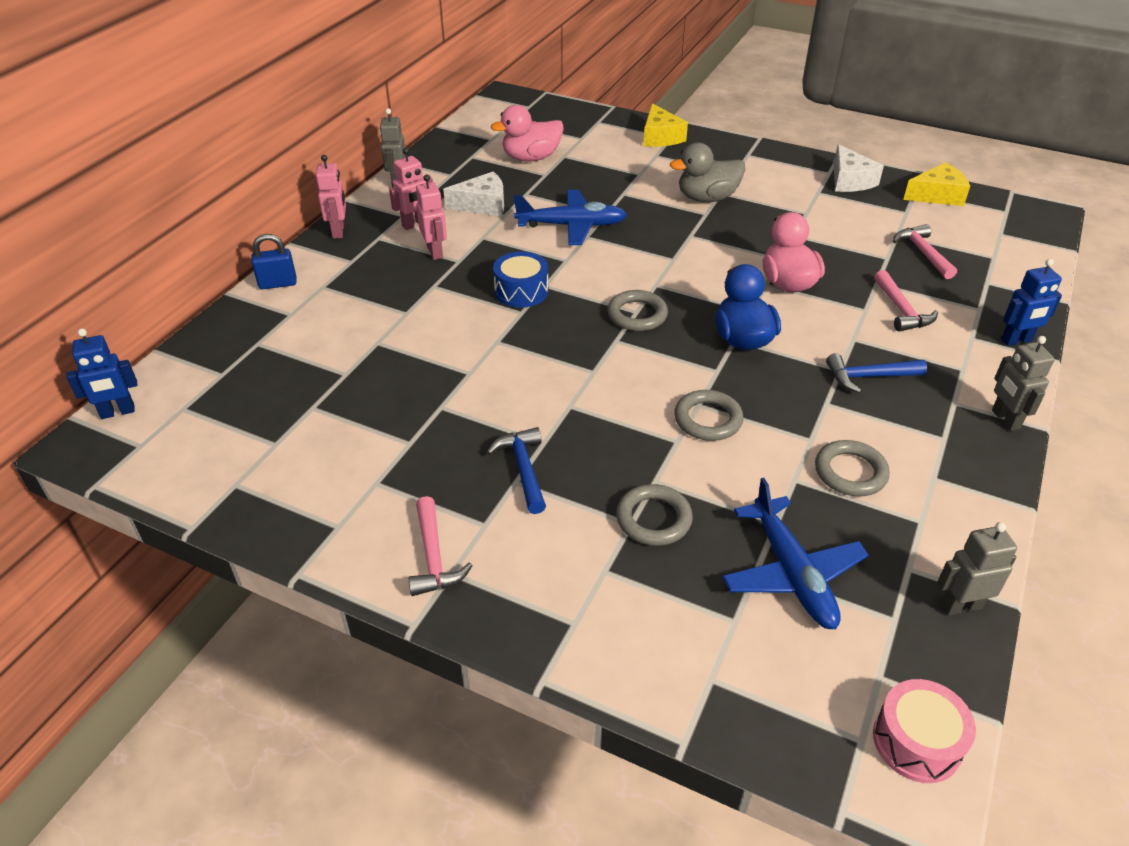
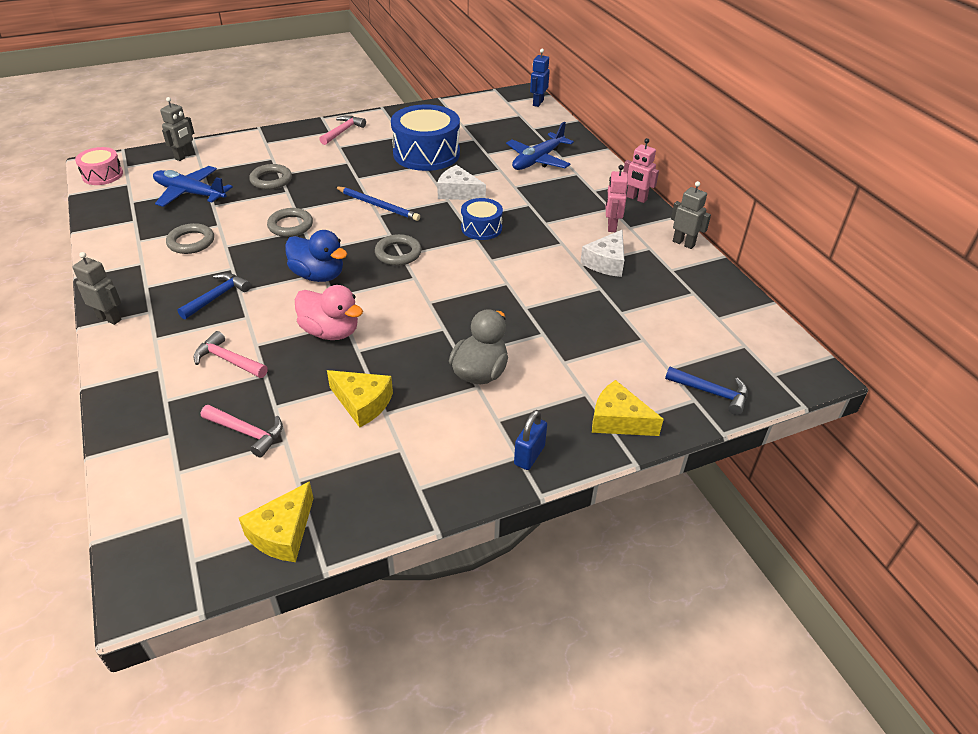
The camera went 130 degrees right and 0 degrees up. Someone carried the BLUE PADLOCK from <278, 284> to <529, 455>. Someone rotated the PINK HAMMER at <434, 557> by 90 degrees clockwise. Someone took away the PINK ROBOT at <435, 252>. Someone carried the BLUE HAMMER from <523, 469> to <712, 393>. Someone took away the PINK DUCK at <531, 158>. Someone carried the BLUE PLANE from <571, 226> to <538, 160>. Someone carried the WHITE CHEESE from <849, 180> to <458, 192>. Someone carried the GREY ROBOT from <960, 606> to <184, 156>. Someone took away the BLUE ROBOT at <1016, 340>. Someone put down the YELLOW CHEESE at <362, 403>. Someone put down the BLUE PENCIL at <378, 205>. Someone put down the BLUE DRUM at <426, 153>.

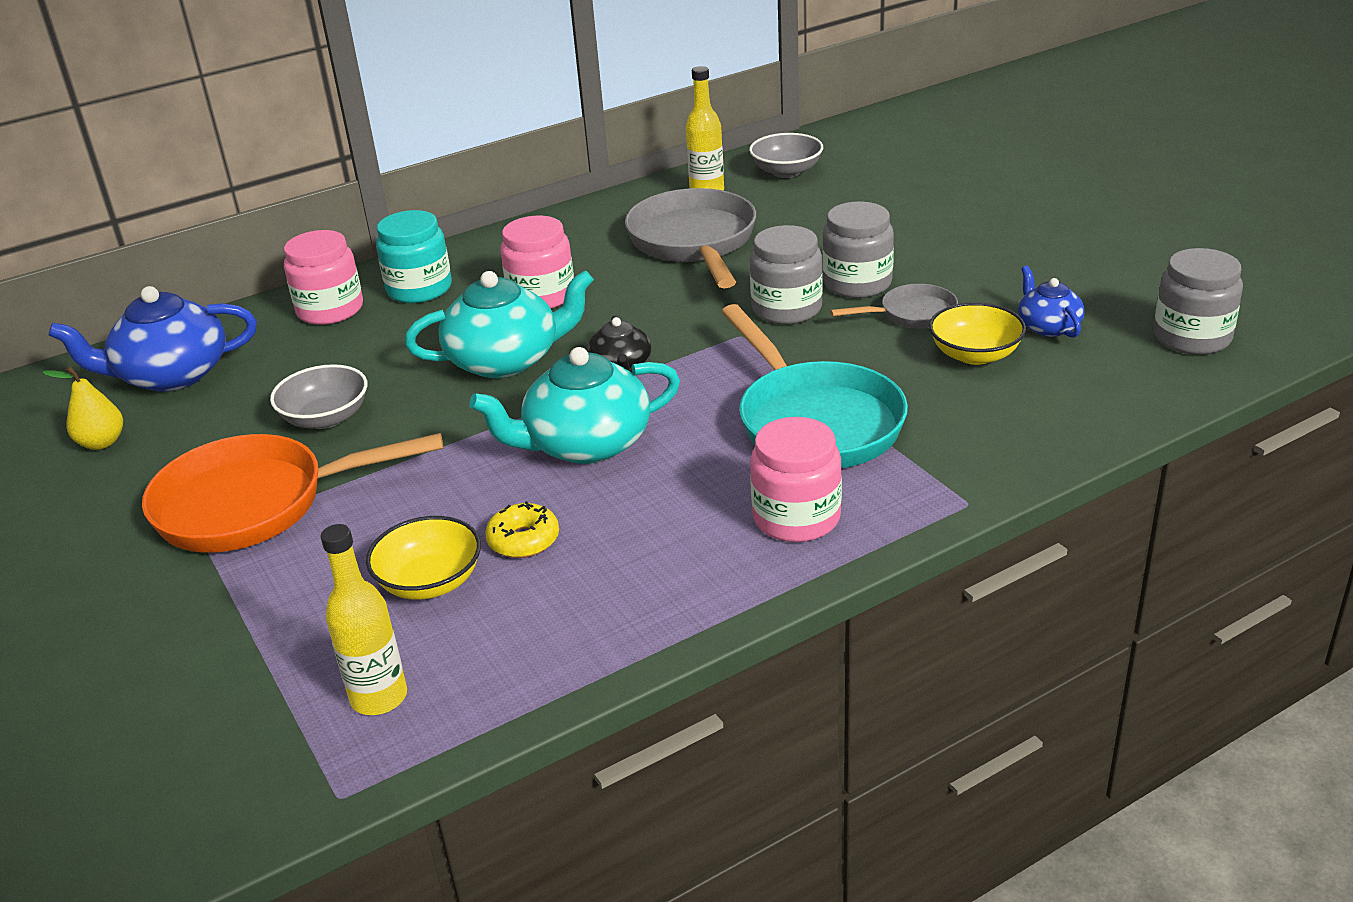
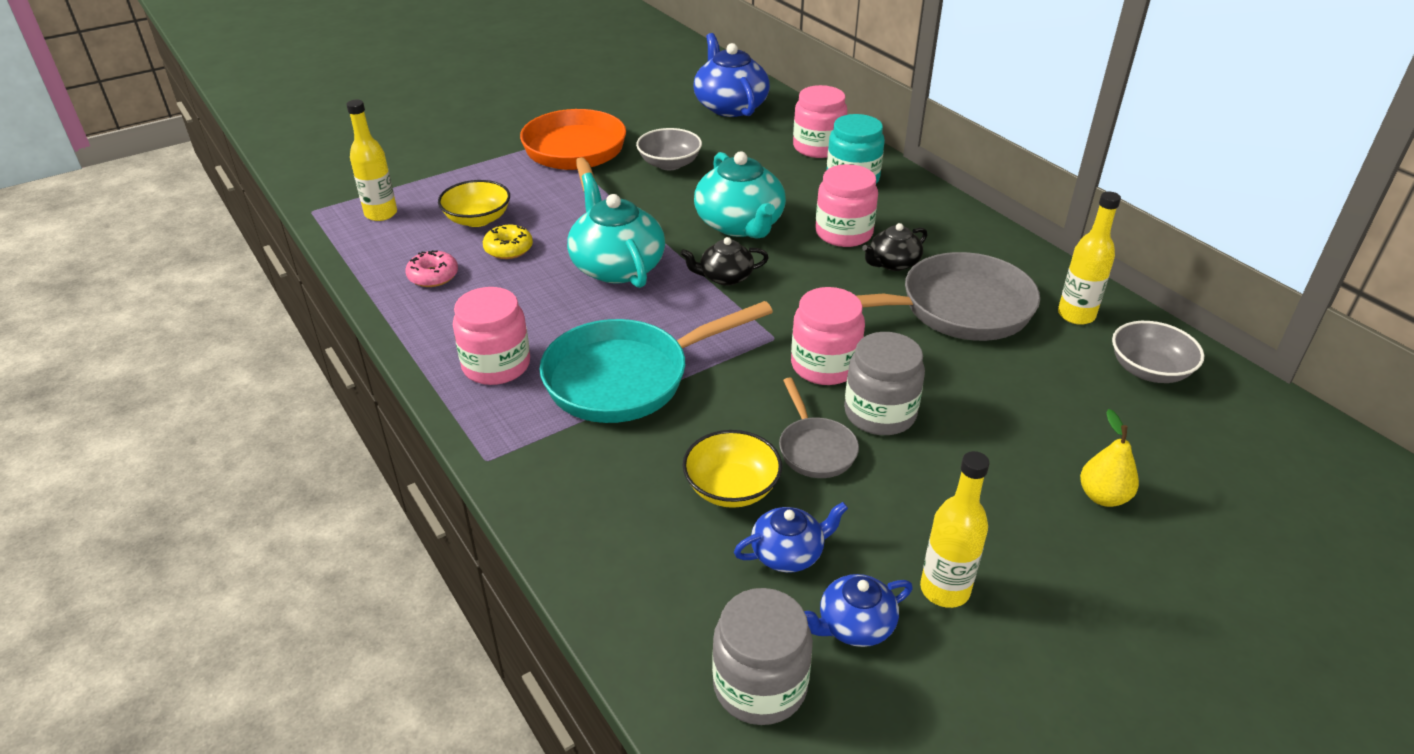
The camera went 85 degrees right and 5 degrees up. Someone carried the YELLOW PEAR from <102, 443> to <1103, 496>. Someone repainted the GREY JAR at <786, 309>, which became the PINK JAR at <824, 365>. Someone put down the PINK DONUT at <433, 276>. Someone put down the BLUE TEAPOT at <854, 625>. Someone put down the BLACK TEAPOT at <893, 263>. Someone put down the YELLOW BOTTLE at <944, 590>.

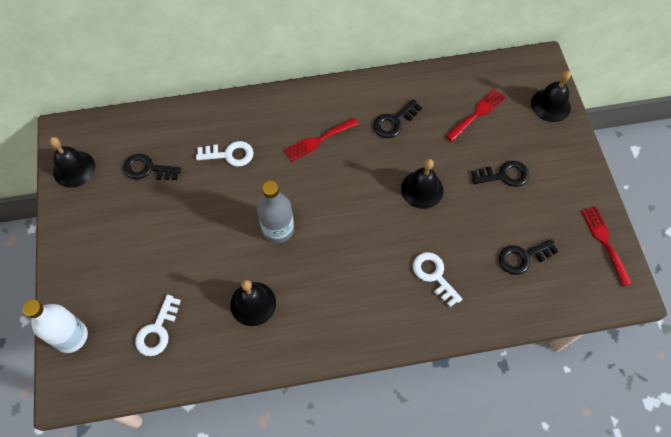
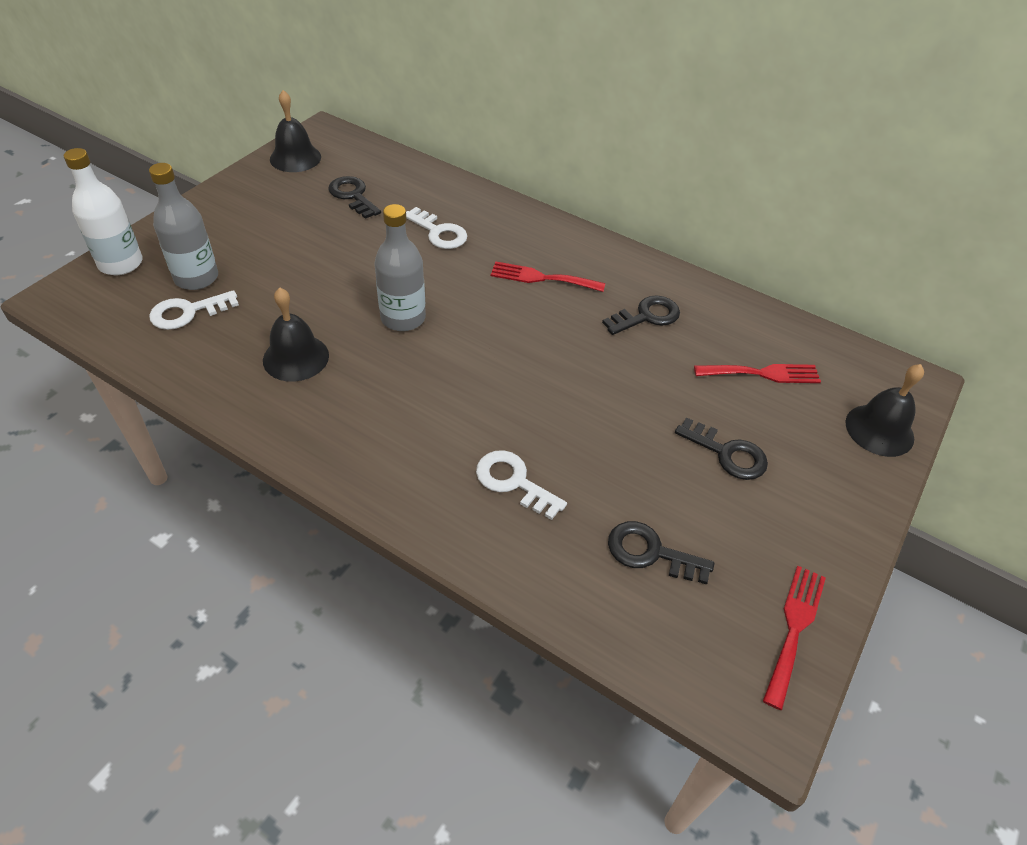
The camera went 40 degrees right and 15 degrees down. Someone rotated the BLACK KEY at <394, 122> by 150 degrees clockwise. Someone took away the BLACK BELL at <422, 189>. Someone rotated the WHITE KEY at <434, 275> by 60 degrees counterclockwise. Someone put down the GREY BOTTLE at <196, 278>.

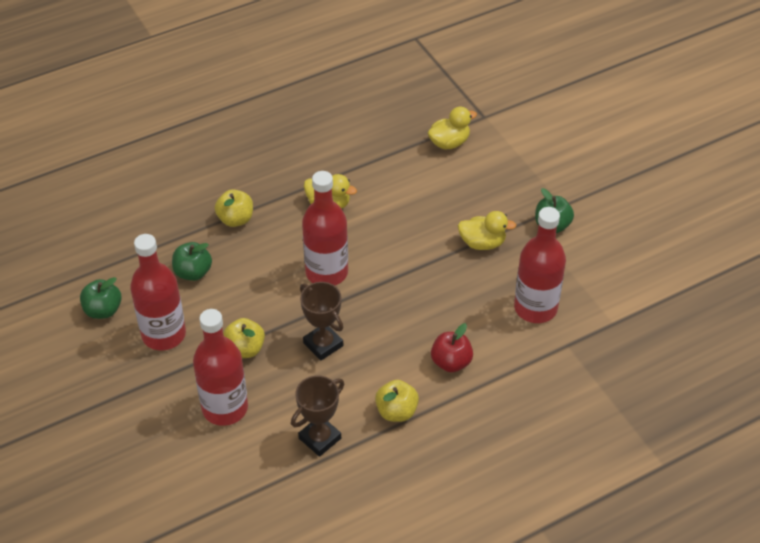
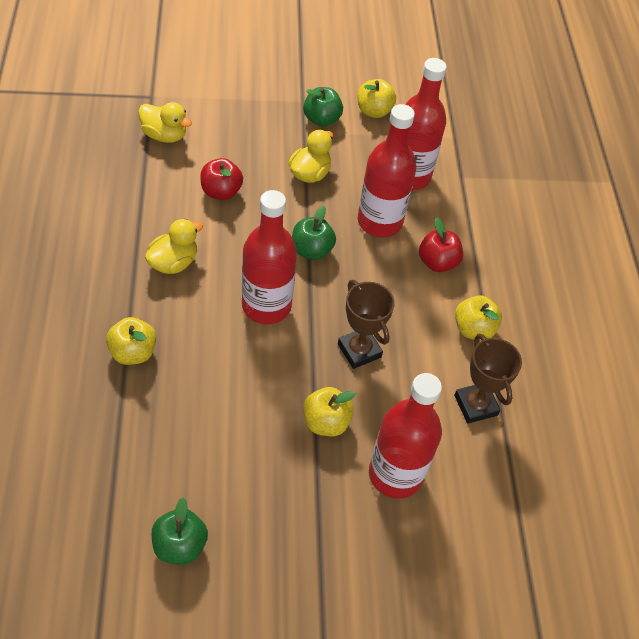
The camera went 70 degrees left and 5 degrees up. Someone carried the RED BOTTLE from <164, 334> to <379, 222>. Someone carried the GREEN APPLE from <193, 272> to <311, 250>. Someone rotated the BROWN TROPHY at <323, 344> by 75 degrees clockwise. Someone rotated the YELLOW DUCK at <449, 143> by 120 degrees clockwise. Someone put down the RED APPLE at <221, 192>. Someone put down the YELLOW APPLE at <374, 111>.

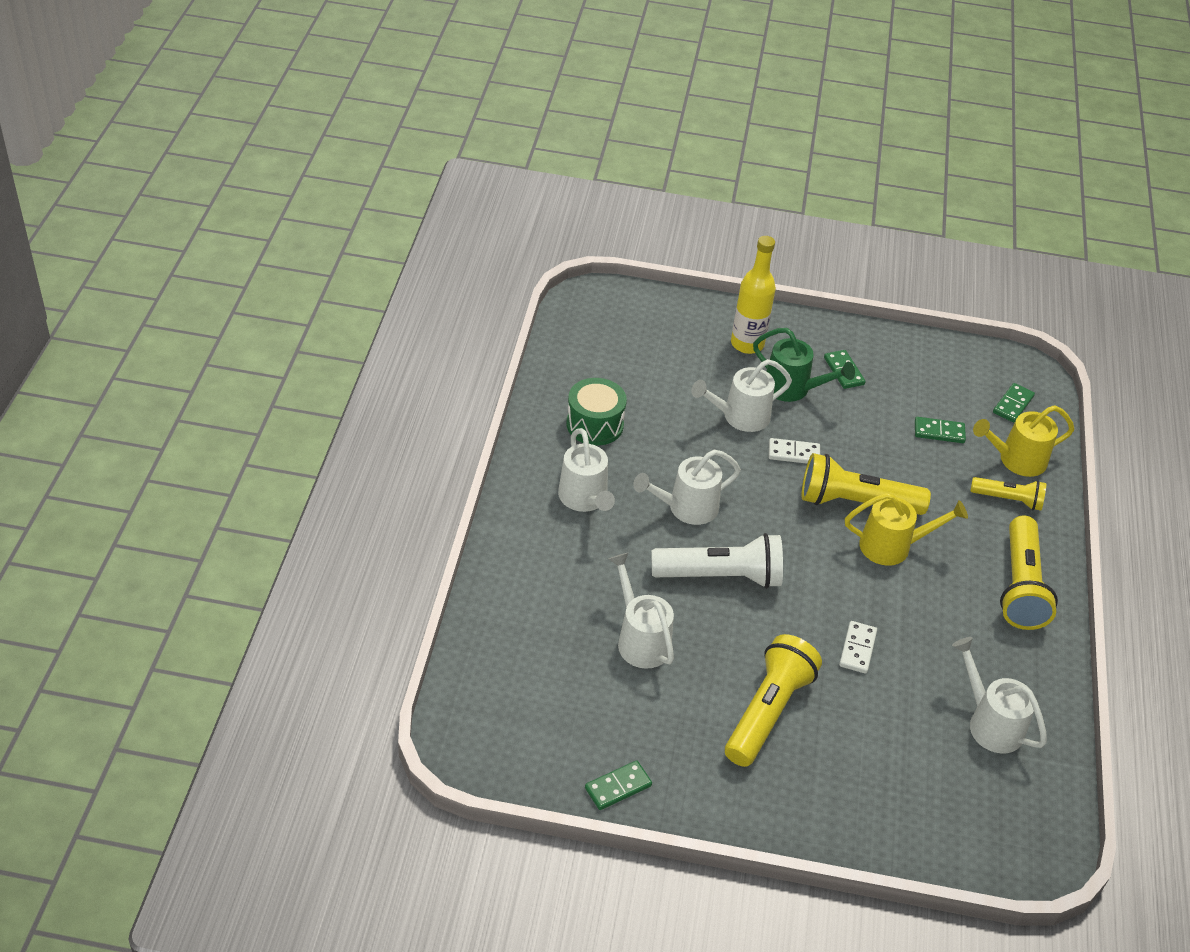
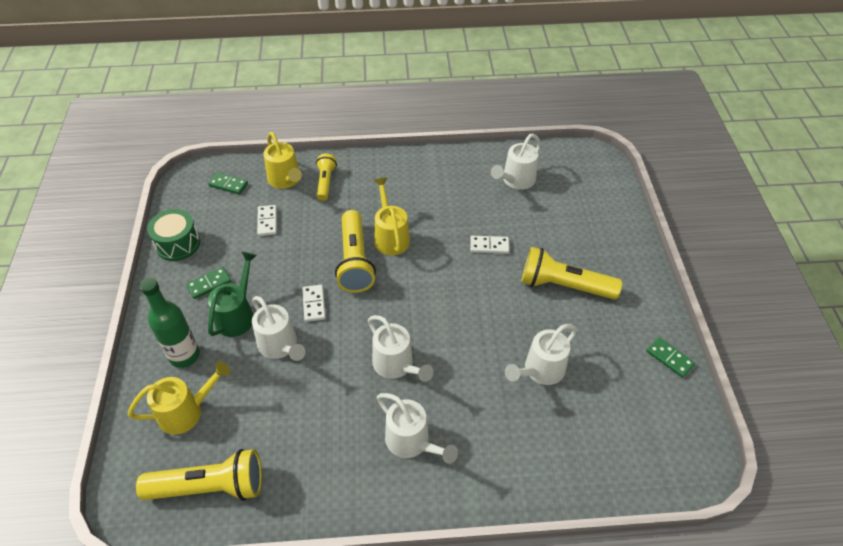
The camera went 100 degrees left and 5 degrees up. Someone rotated the WHITE WATERING CAN at <585, 500> by 75 degrees clockwise. Someone carried the GREEN DRUM from <594, 424> to <178, 244>. Someone took away the WHITE FLASHLIGHT at <721, 576>. Someone repainted the YELLOW BOTTLE at <747, 344>, which became the GREEN BOTTLE at <184, 355>. Someone repainted the GREEN DOMINO at <939, 432>, which became the WHITE DOMINO at <267, 221>. Someone carried the YELLOW FLASHLIGHT from <1020, 587> to <210, 487>. Someone put down the YELLOW WATERING CAN at <187, 411>.

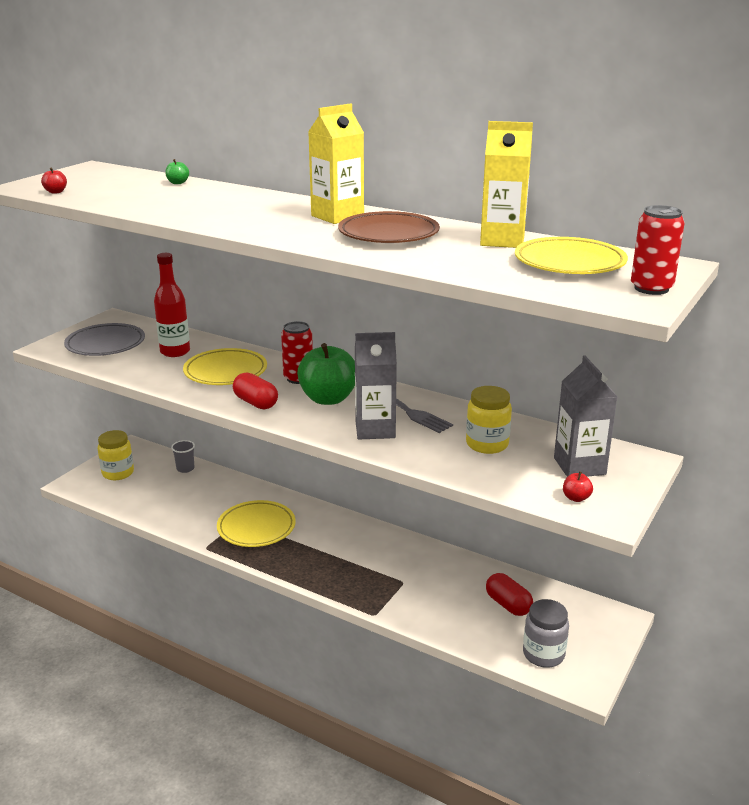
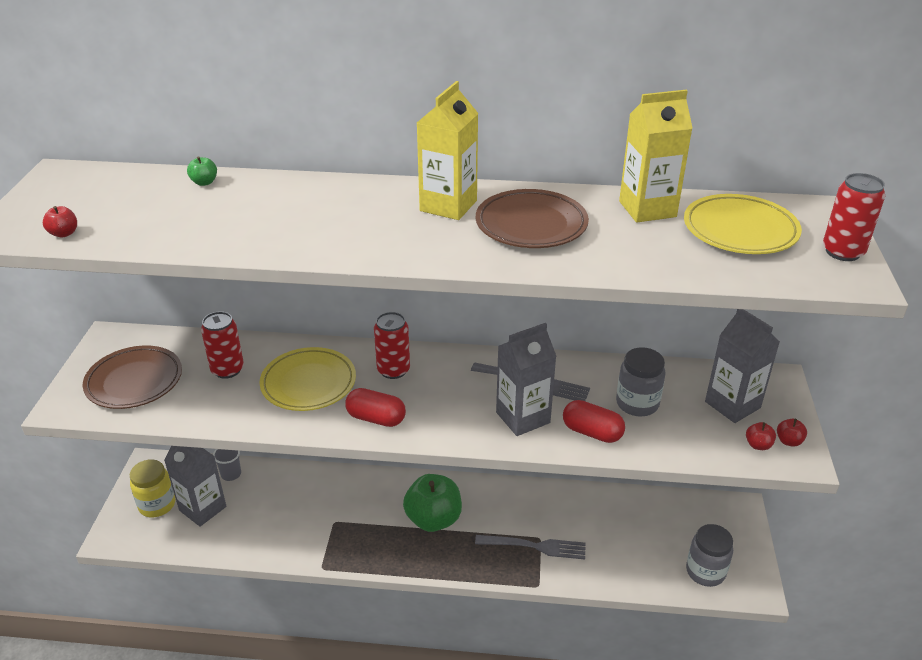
The camera went 25 degrees left and 10 degrees up. Someone repainted the GREY PLATE at <105, 344>, which became the BROWN PLATE at <134, 381>. Someone swapped the RED BOTTLE at <175, 352> for the RED CAN at <227, 370>. Someone took away the YELLOW PLATE at <256, 528>. Someone carried the GREEN APPLE from <328, 398> to <433, 519>. Someone repainted the YELLOW JAR at <487, 444>, which became the GREY JAR at <637, 403>. Someone carried the RED CAPSULE from <508, 605> to <592, 432>. Someone put down the GREY CARTON at <203, 508>. Someone put down the GREY FORK at <535, 546>. Someone put down the RED APPLE at <789, 441>.

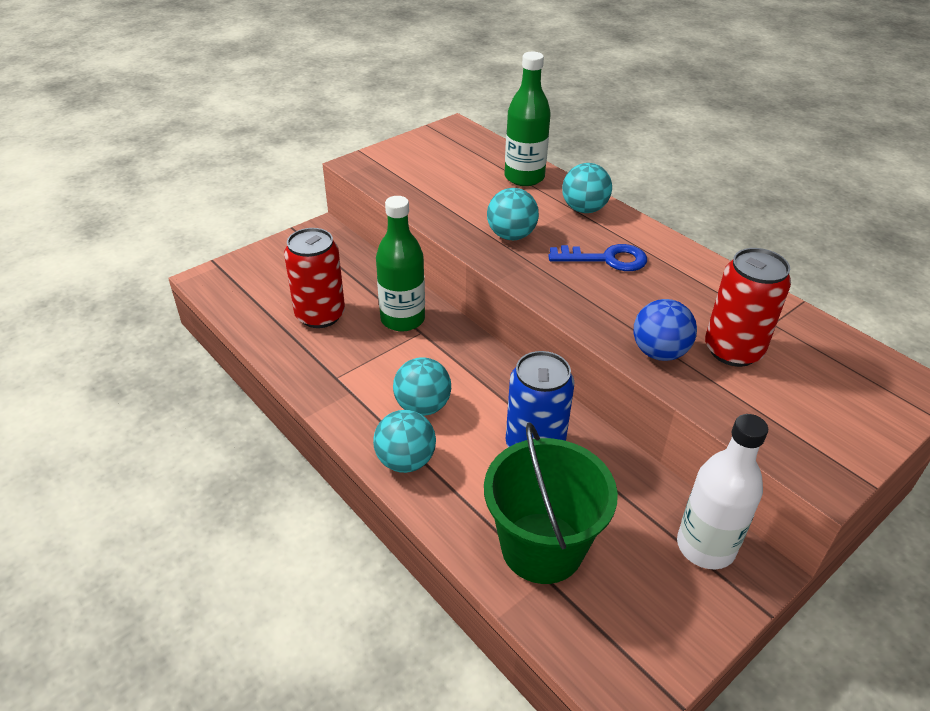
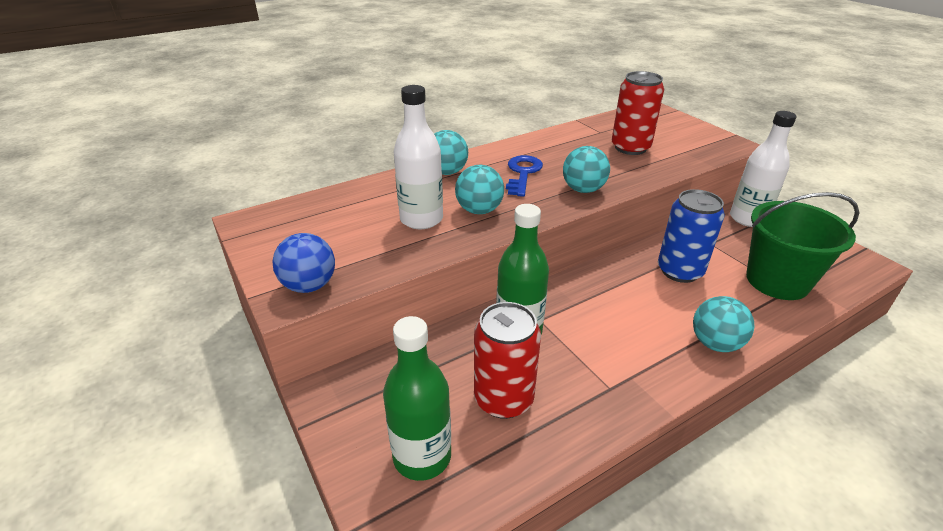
The camera went 80 degrees left and 5 degrees down. Someone carried the TURQUOISE BALL from <422, 406> to <583, 190>. Someone carried the GREEN BOTTLE from <524, 177> to <422, 456>. Someone carried the BLUE BALL from <659, 352> to <309, 286>. Someone put down the WHITE BOTTLE at <421, 219>.

